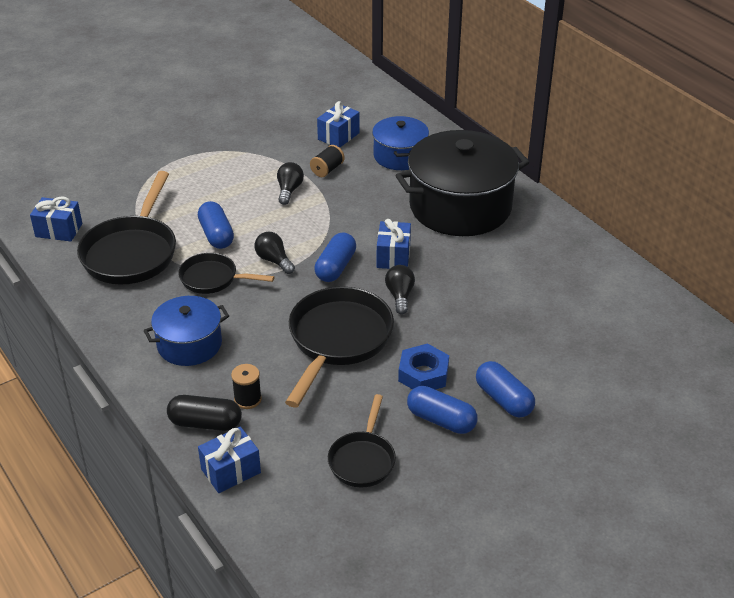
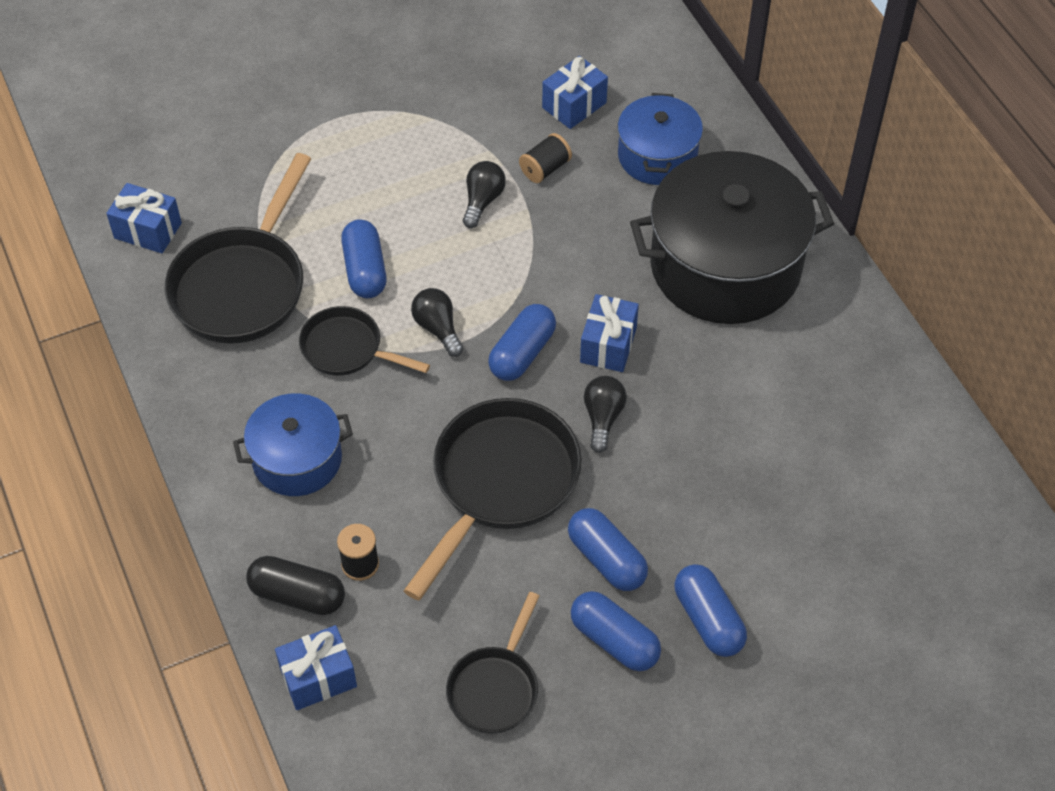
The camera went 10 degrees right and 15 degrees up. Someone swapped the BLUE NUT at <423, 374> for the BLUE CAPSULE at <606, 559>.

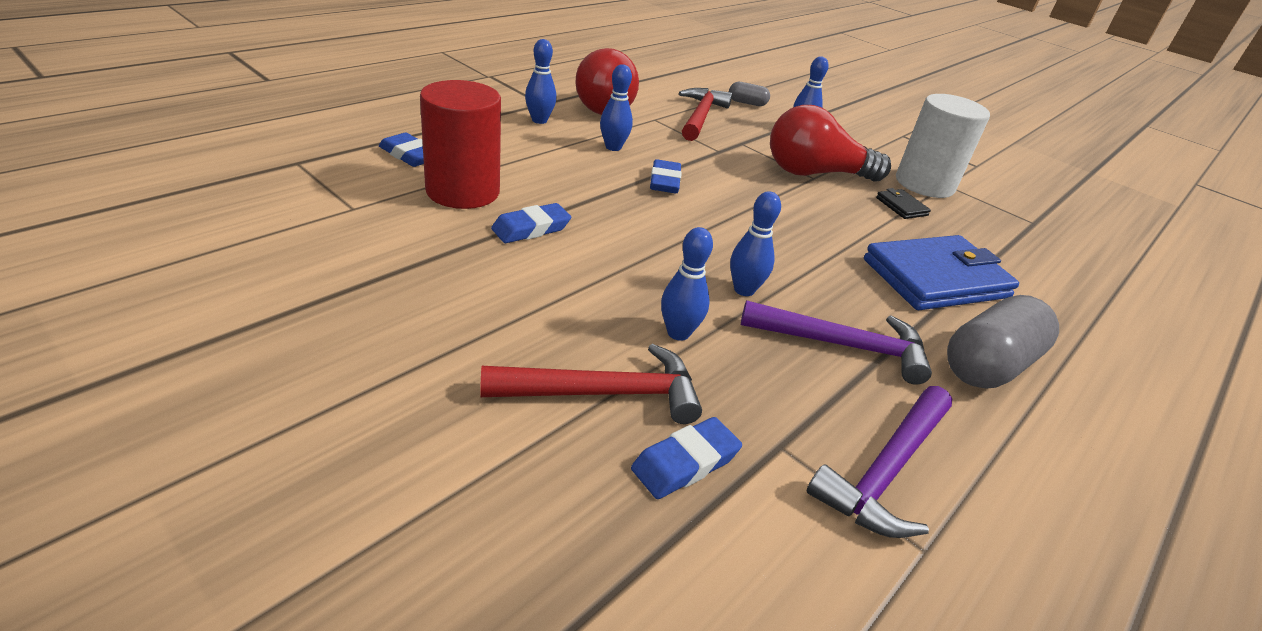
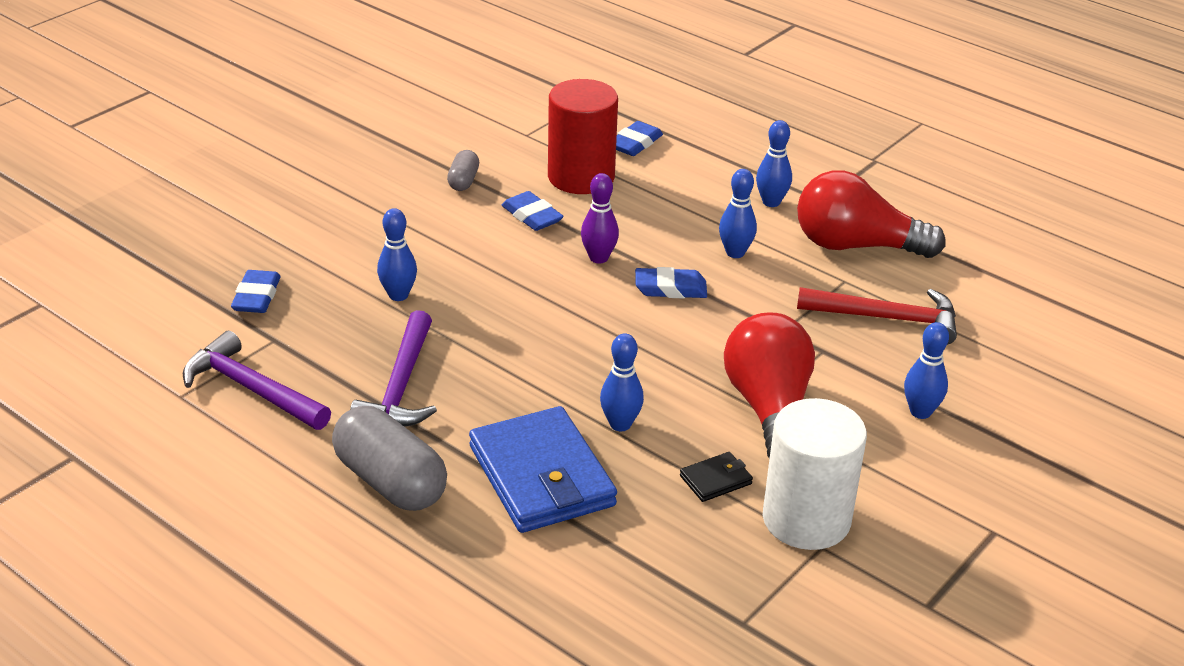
The camera went 90 degrees right and 0 degrees up. Someone took away the RED HAMMER at <605, 393>. Someone rotated the BLUE ERASER at <685, 463> by 45 degrees clockwise. Someone carried the GREY CAPSULE from <747, 103> to <463, 181>. Someone carried the BLUE BOWLING PIN from <744, 290> to <620, 424>. Someone put down the PURPLE BOWLING PIN at <598, 258>.

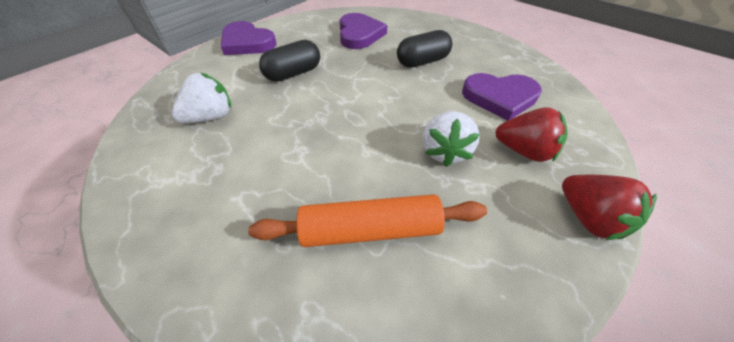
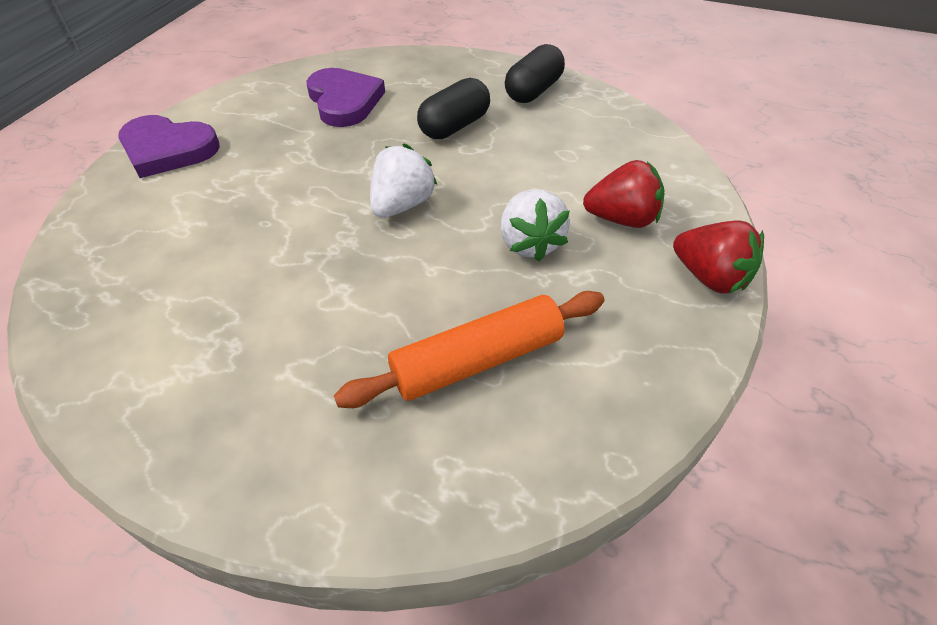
The camera went 20 degrees left and 0 degrees up. Someone carried the WHITE STRAWBERRY from <210, 117> to <402, 205>. Someone carried the BLACK CAPSULE from <293, 73> to <533, 91>. Someone took away the PURPLE HEART at <500, 97>.

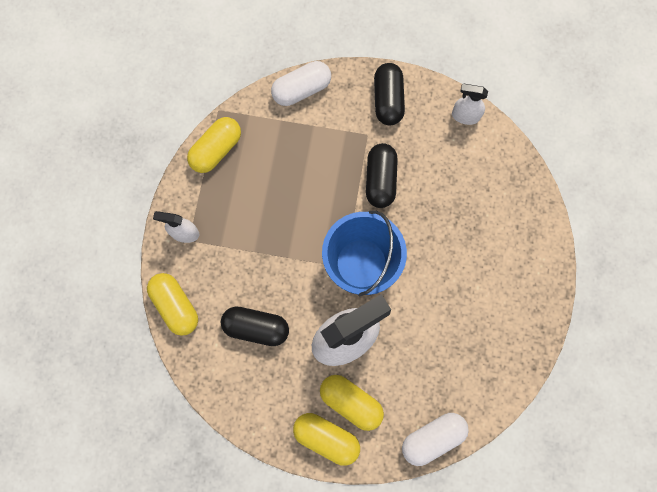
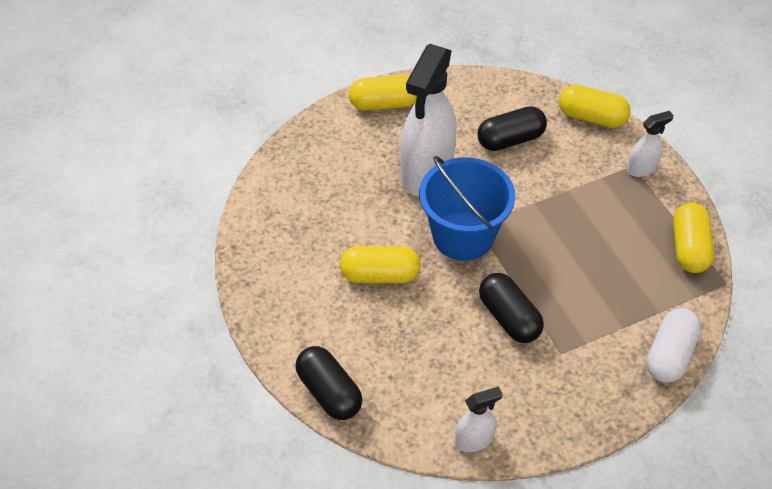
The camera went 145 degrees right and 25 degrees down. Someone carried the YELLOW CAPSULE from <351, 402> to <380, 275>. Someone carried the BLACK CAPSULE from <388, 100> to <329, 392>. Someone took away the WHITE CAPSULE at <432, 438>.

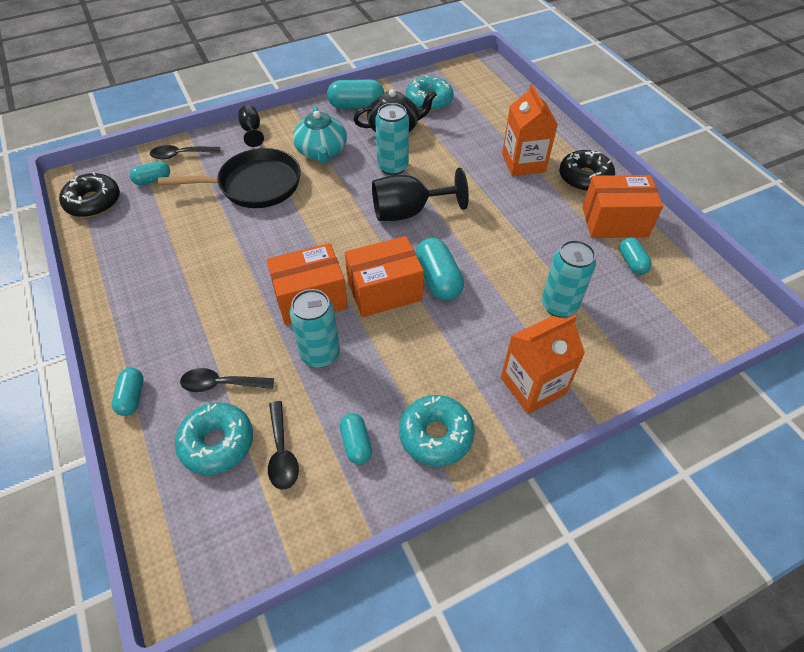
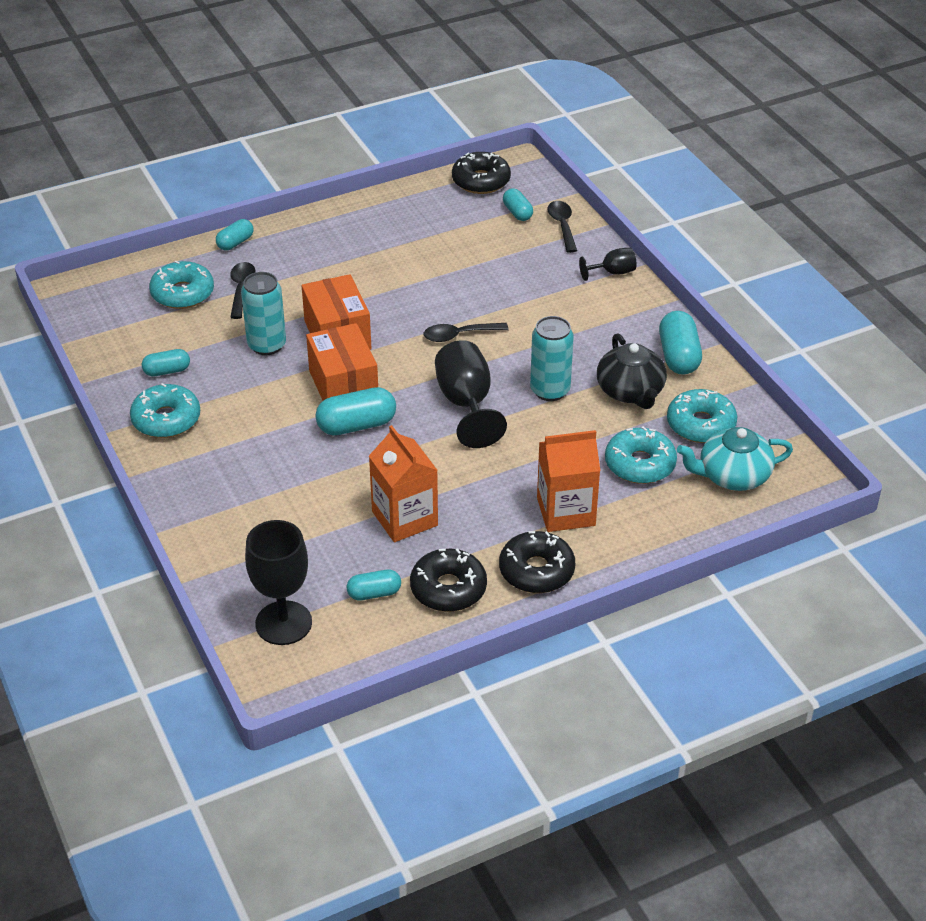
The camera went 90 degrees right and 10 degrees down. Someone rotated the TURQUOISE CAPSULE at <132, 397> by 45 degrees counterclockwise. Someone took away the BLACK PAN at <254, 185>. Someone carried the BLACK SPOON from <282, 453> to <459, 335>. Someone carried the TURQUOISE TEAPOT from <321, 152> to <732, 475>. Someone carried the ORANGE CARTON from <533, 386> to <404, 518>. Someone took away the TURQUOISE CAN at <559, 305>. Someone swapped the ORANGE BOX at <614, 221> for the BLACK DONUT at <448, 588>. Someone put down the BLACK GOBLET at <283, 623>. Someone put down the TURQUOISE DONUT at <640, 464>.

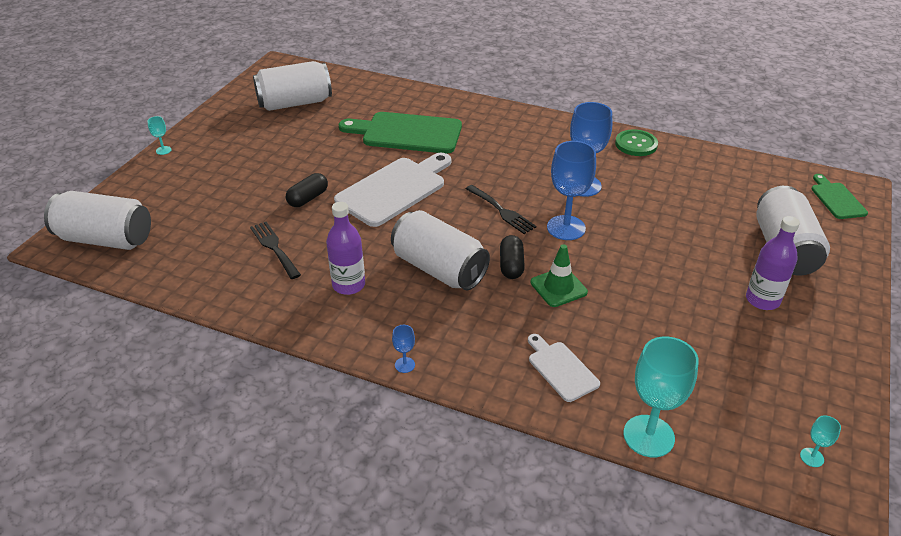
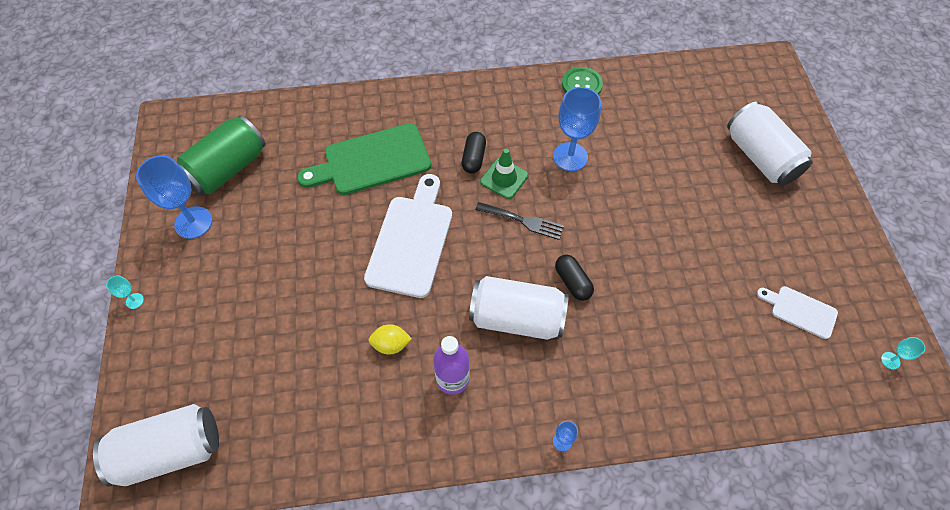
The camera went 30 degrees left and 20 degrees up. Someone took away the BLACK FORK at <274, 248>. Someone repainted the WHITE CAN at <295, 103>, which became the GREEN CAN at <228, 169>. Someone carried the BLACK CAPSULE from <308, 198> to <473, 158>. Someone carried the WHITE CUTTING BOARD from <561, 369> to <800, 311>. Someone carried the GREEN TRAFFIC CONE from <558, 287> to <504, 178>. Someone carried the BLUE GOBLET from <566, 228> to <193, 222>. Someone took away the TURQUOISE GOBLET at <648, 436>. Someone took away the PURPLE BOTTLE at <762, 300>. Someone took away the GREEN CUTTING BOARD at <836, 199>. Someone put down the YELLOW LEMON at <391, 344>.

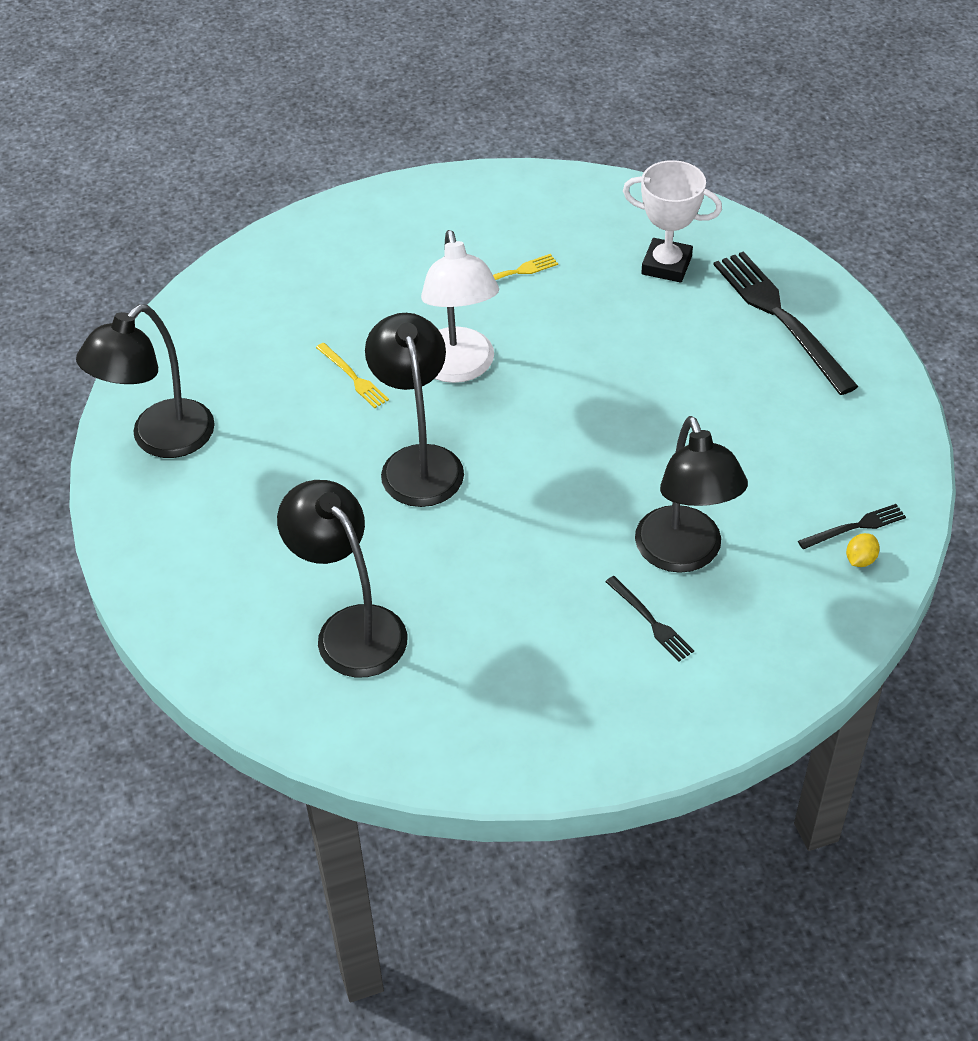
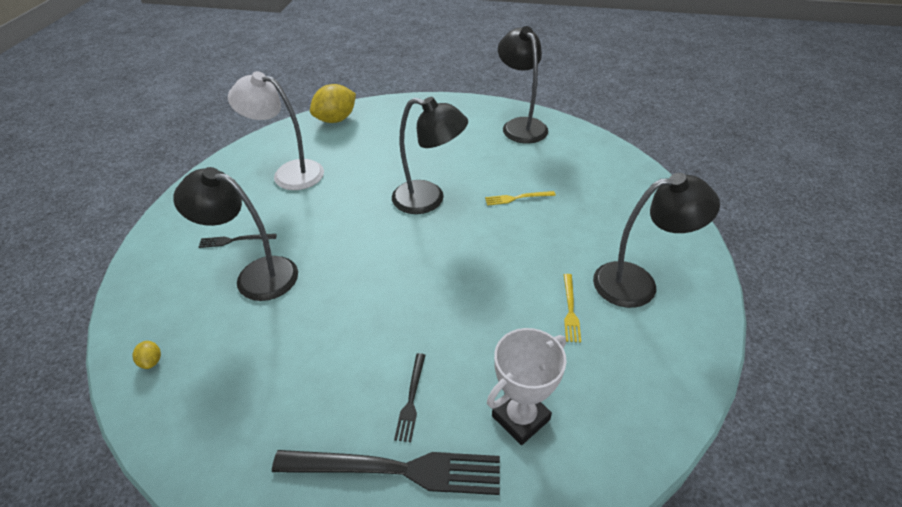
The camera went 120 degrees right and 5 degrees down. Someone carried the BLACK LAMP from <351, 628> to <637, 283>. Someone carried the WHITE LAMP from <458, 368> to <289, 173>. Someone carried the BLACK FORK from <855, 527> to <411, 399>. Someone put down the YELLOW LEMON at <336, 119>.

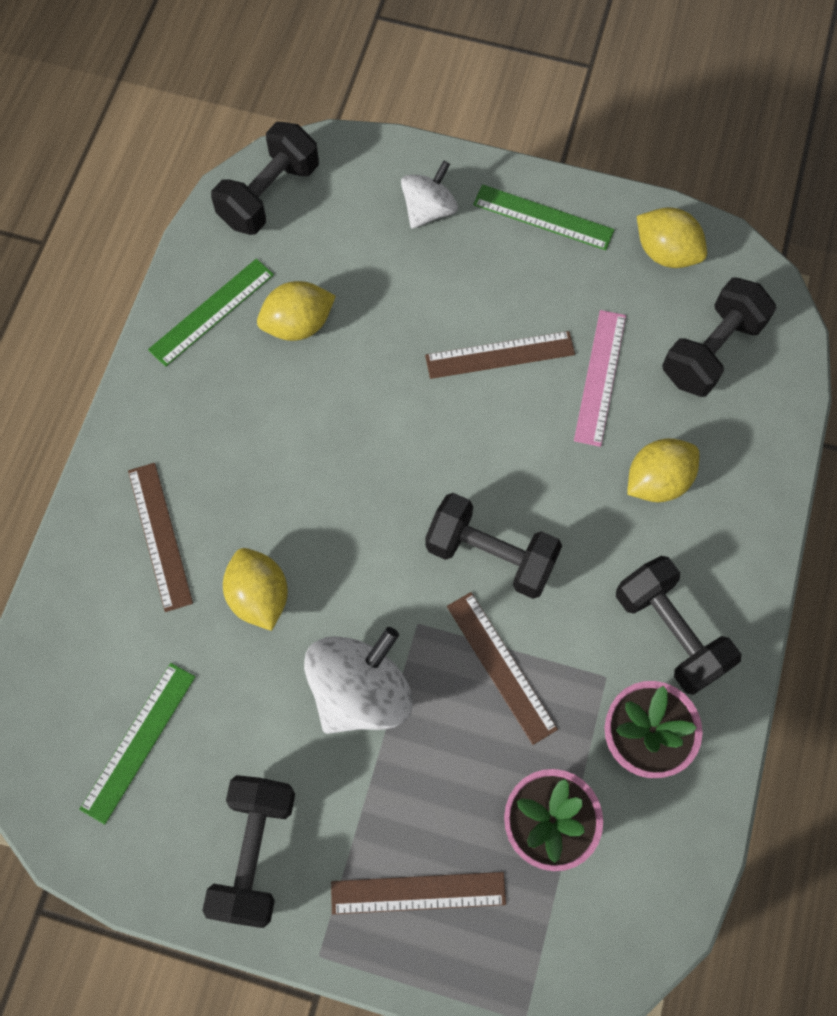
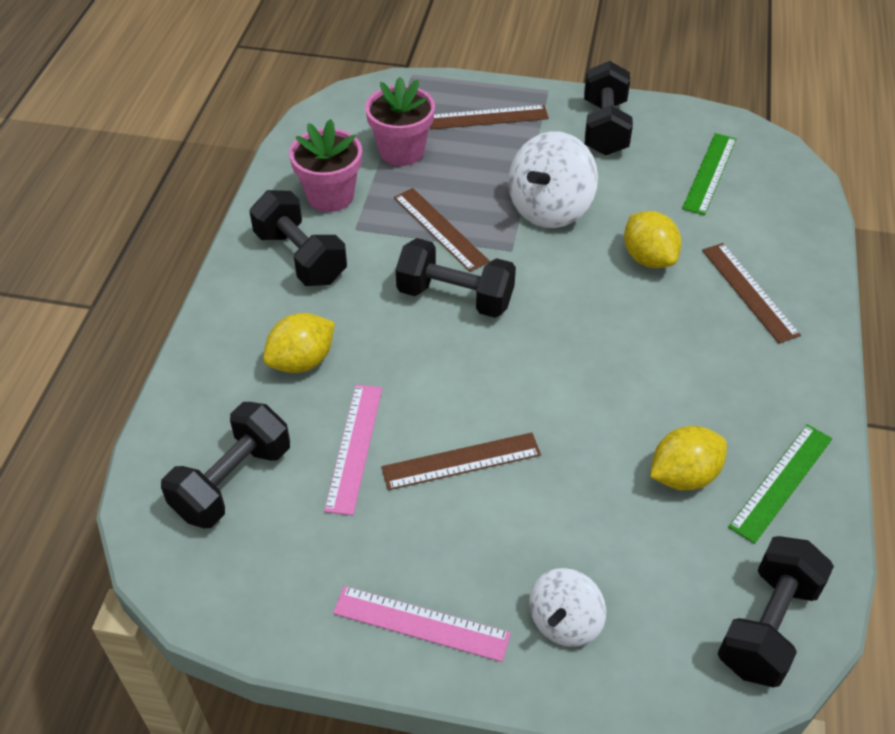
The camera went 175 degrees right and 20 degrees down. Someone repainted the GREEN RULER at <543, 217>, which became the PINK RULER at <421, 623>. Someone took away the YELLOW LEMON at <666, 253>.

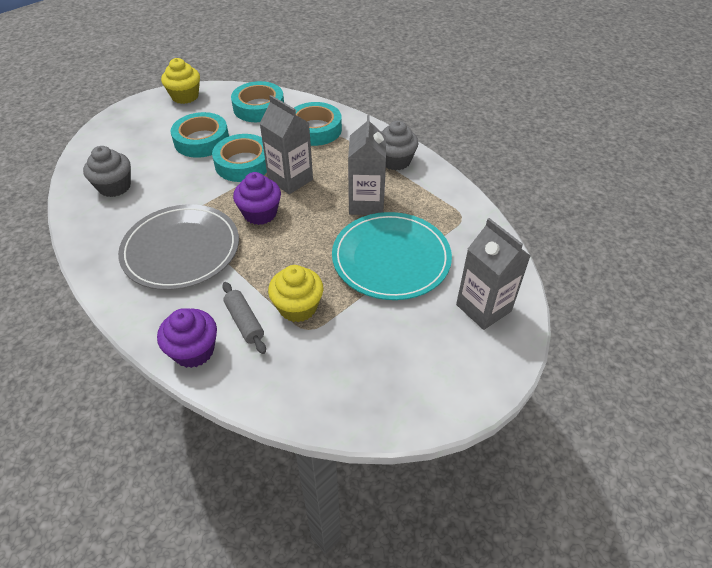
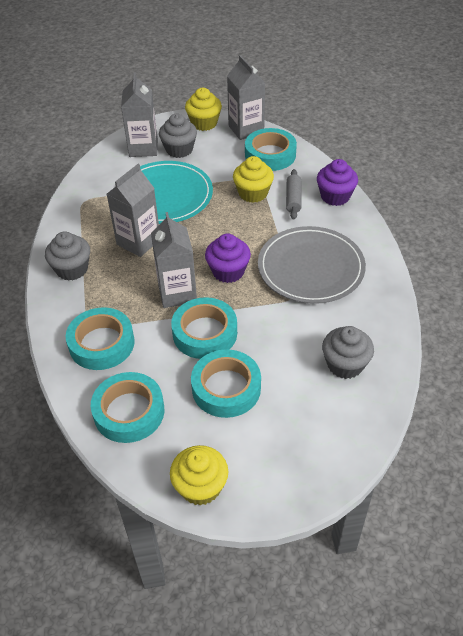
The camera went 145 degrees left and 0 degrees up. Someone put down the GREY CUPCAKE at <179, 150>. Someone put down the YELLOW CUPCAKE at <204, 123>. Someone put down the GREY CARTON at <246, 129>. Someone put down the TURQUOISE TAPE at <270, 155>.

